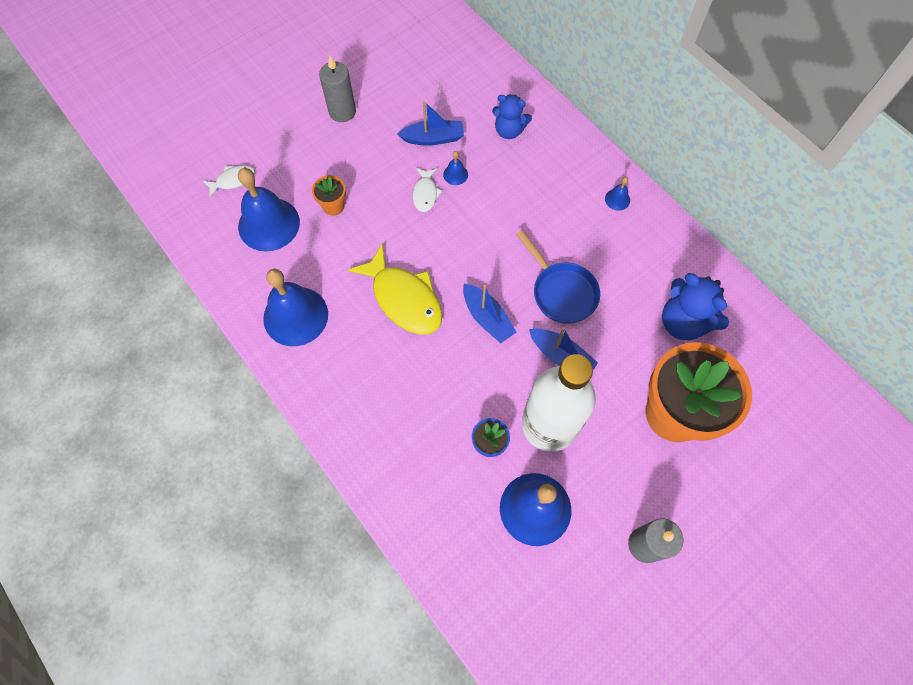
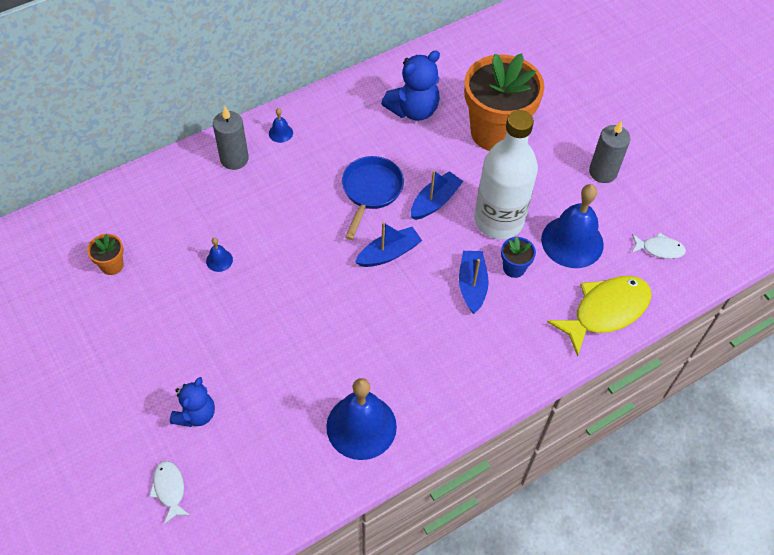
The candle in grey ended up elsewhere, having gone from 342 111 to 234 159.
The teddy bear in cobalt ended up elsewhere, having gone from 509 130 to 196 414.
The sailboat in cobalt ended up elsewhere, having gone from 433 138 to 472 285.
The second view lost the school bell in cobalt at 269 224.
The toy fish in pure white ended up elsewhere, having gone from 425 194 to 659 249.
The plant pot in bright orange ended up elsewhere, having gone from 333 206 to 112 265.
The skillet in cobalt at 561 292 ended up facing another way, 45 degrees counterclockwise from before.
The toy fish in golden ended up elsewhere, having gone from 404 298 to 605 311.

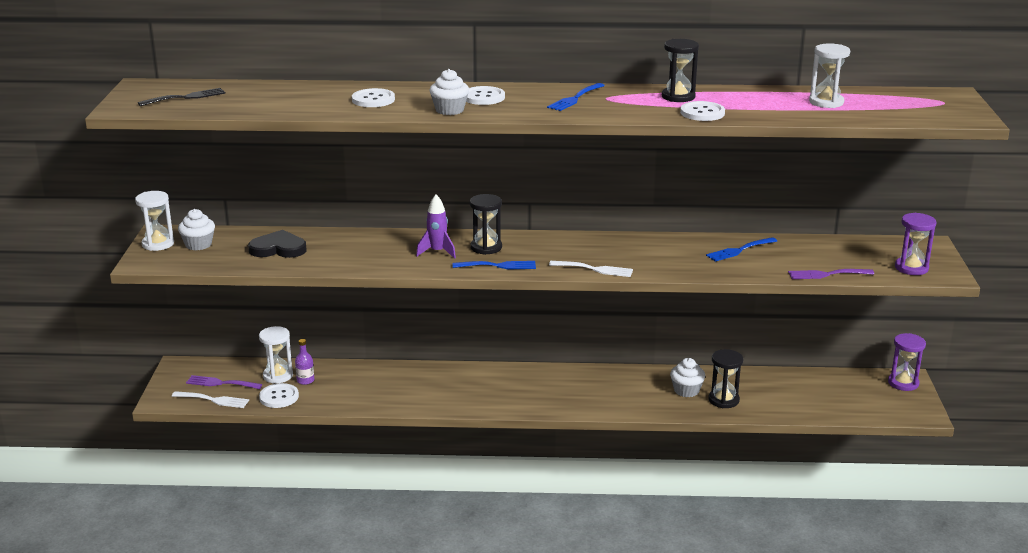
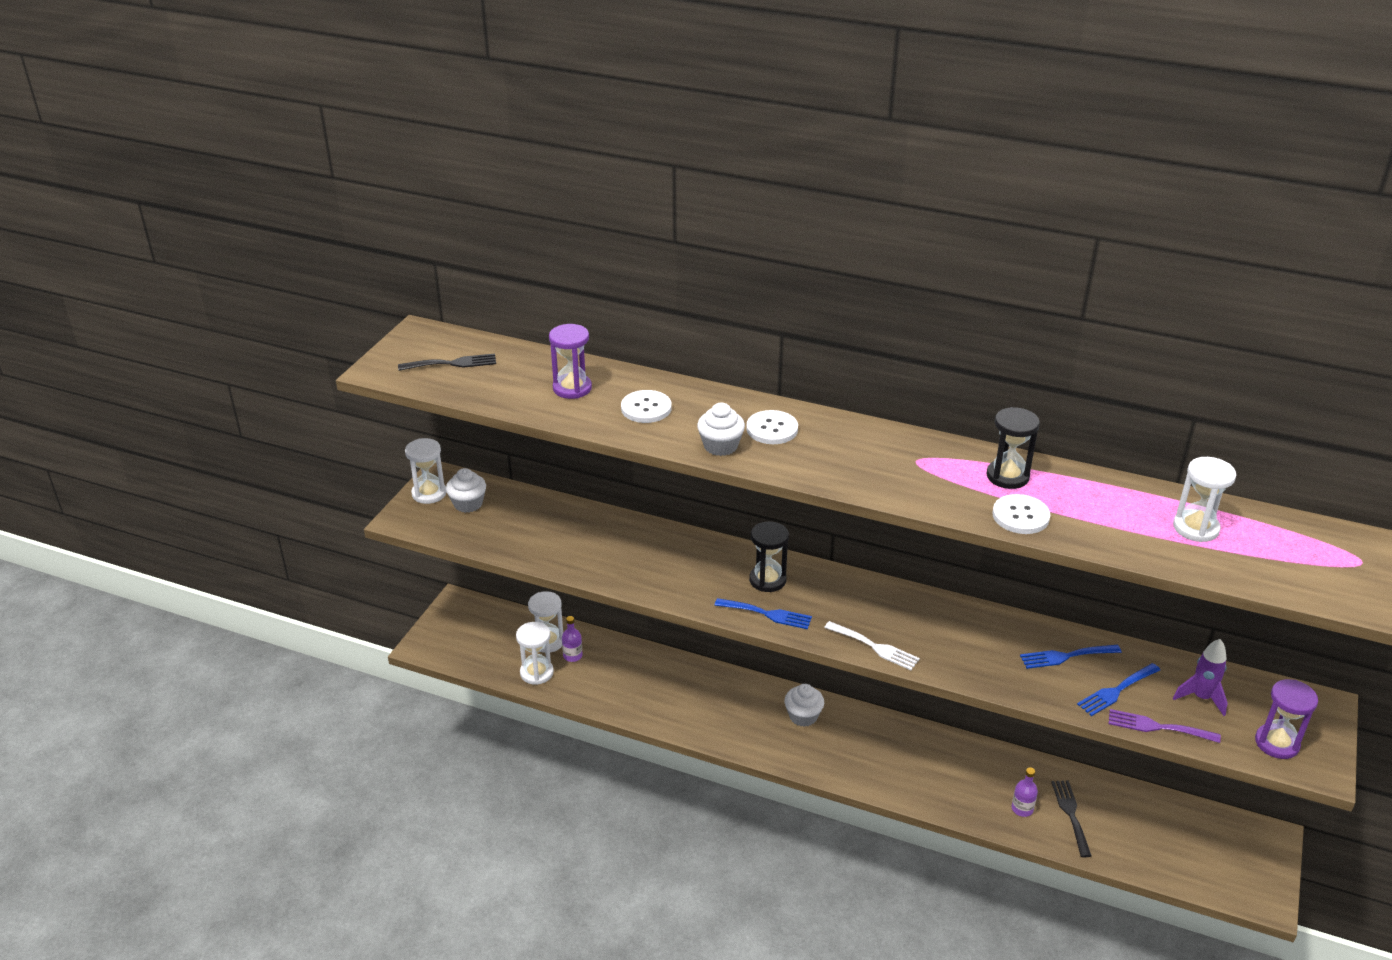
The table fork in cobalt ended up elsewhere, having gone from 575 98 to 1116 691.
The toy rocket in violet ended up elsewhere, having gone from 437 252 to 1201 698.
The second view lost the heart shape in ebony at 278 248.
The hourglass in violet ended up elsewhere, having gone from 903 383 to 572 388.
Where the hourglass in ebony stood at 723 400, the bottle in violet came to stand at 1022 809.
The cupcake in pure white ended up elsewhere, having gone from 686 390 to 803 716.
The second view lost the table fork in violet at 220 383.
Where the shirt button in pure white stood at 279 397, the hourglass in pure white came to stand at 536 673.
The second view lost the table fork in pure white at 213 400.
The second view gained the table fork in ebony at 1071 814.

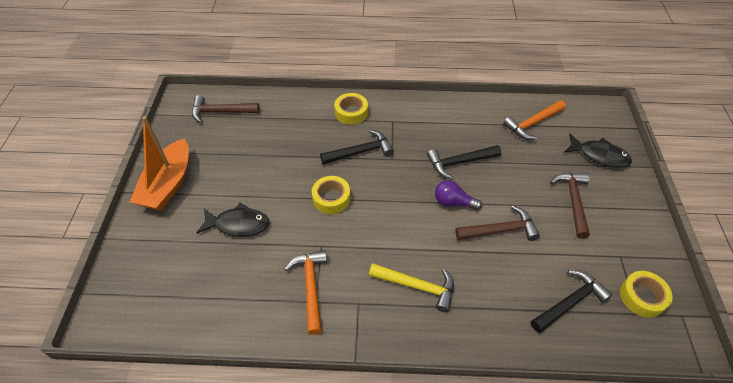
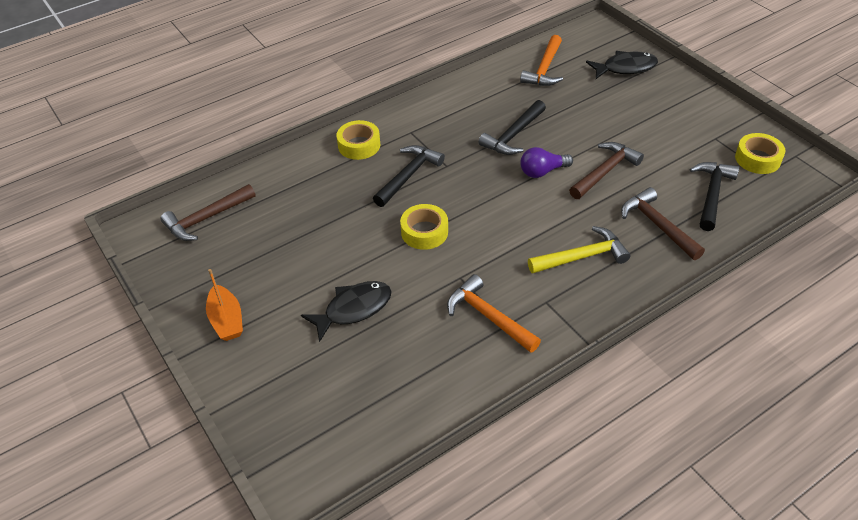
The size of the sailboat in bright orange at 168 184 changed by a factor of 0.58.
The carpenter's hammer in russet ended up elsewhere, having gone from 573 201 to 657 225.

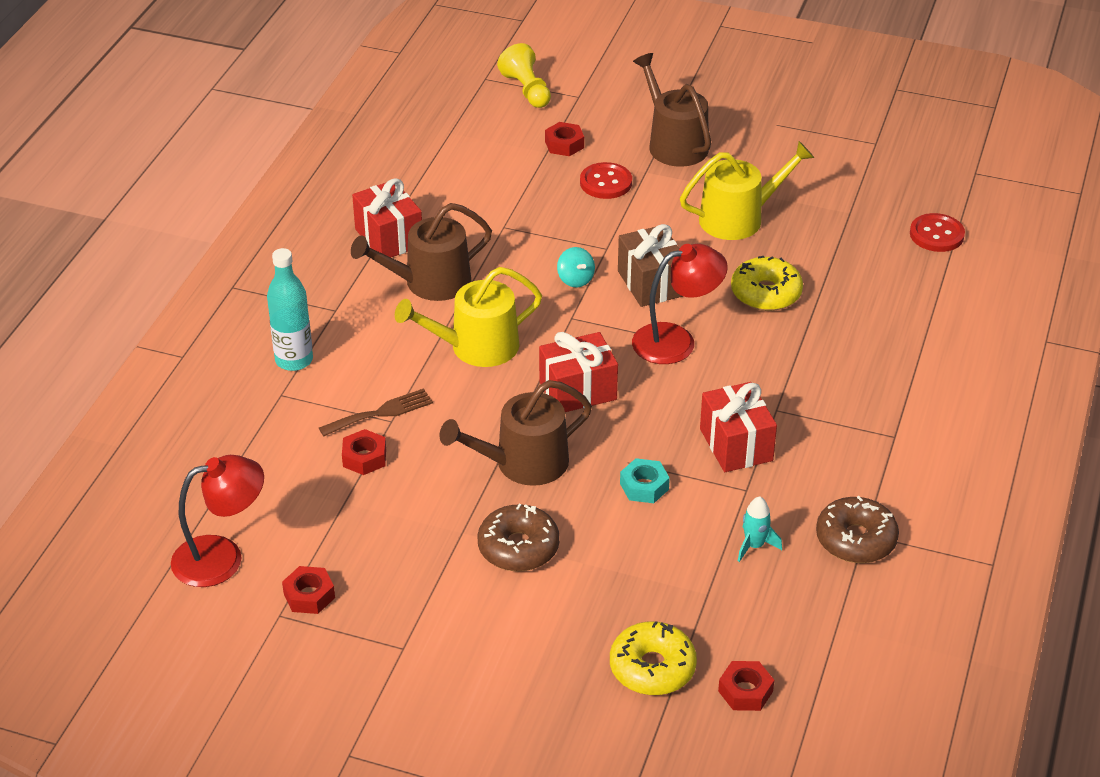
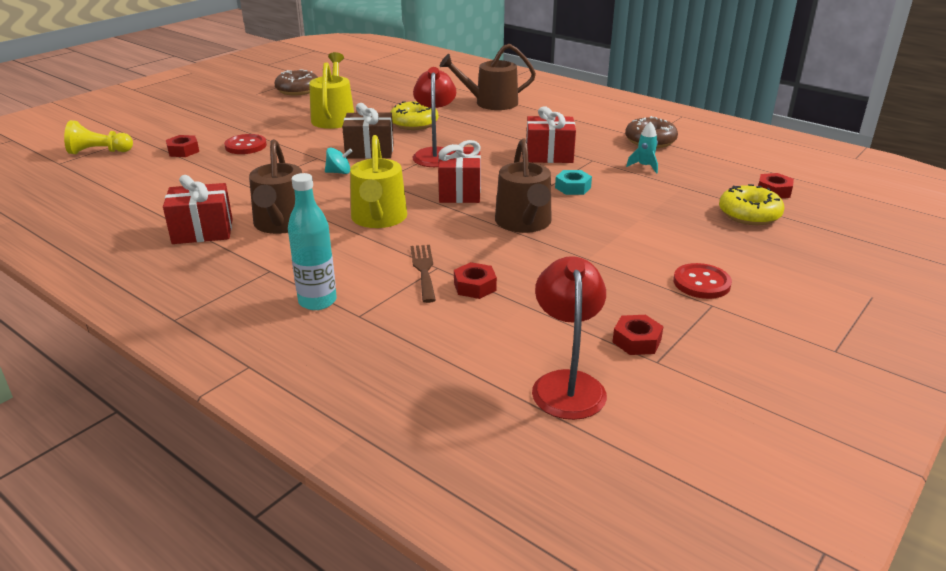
The sprinkling can in russet ended up elsewhere, having gone from 674 144 to 491 103.
The shirt button in crimson ended up elsewhere, having gone from 936 234 to 701 283.
The donut in russet ended up elsewhere, having gone from 518 547 to 298 90.

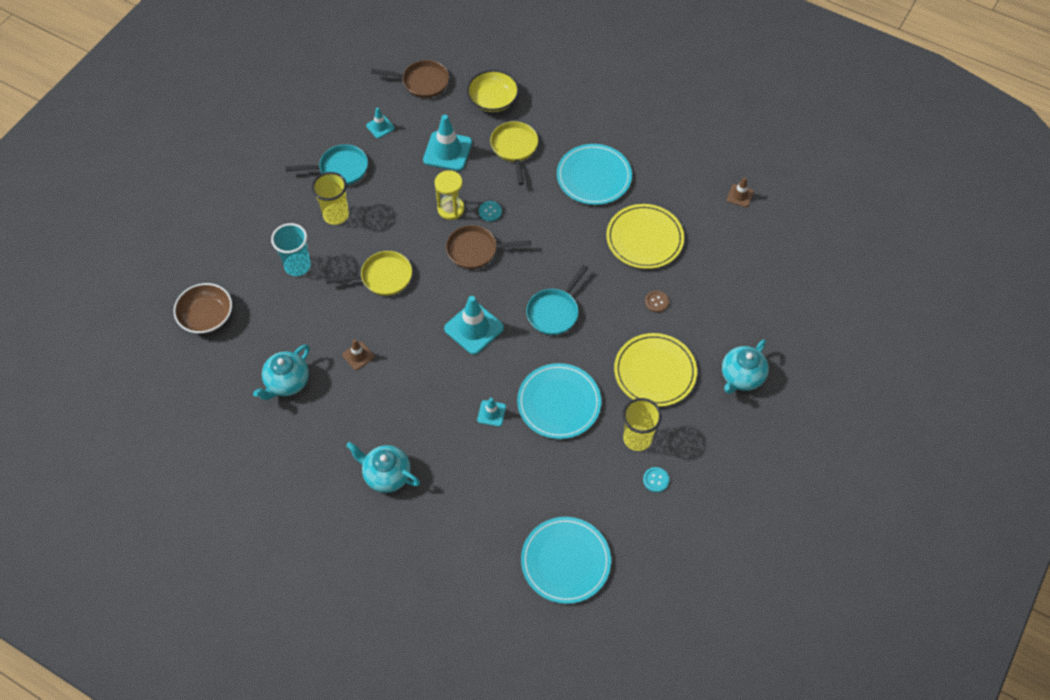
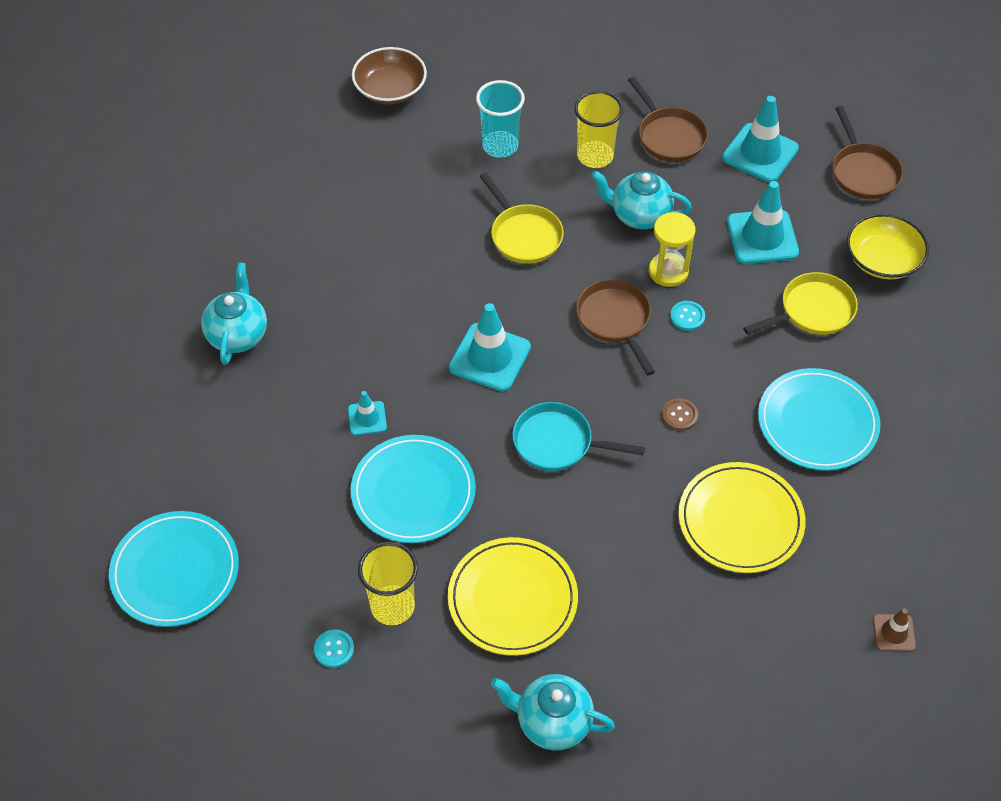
The size of the safety cone in turquoise at 380 127 changed by a factor of 1.88.
What was the skillet in turquoise at 340 169 turned into the skillet in russet at 669 136.
The shirt button in russet ended up elsewhere, having gone from 656 302 to 679 415.
The second view lost the safety cone in russet at 358 356.
The china teapot in turquoise ended up elsewhere, having gone from 287 382 to 639 215.

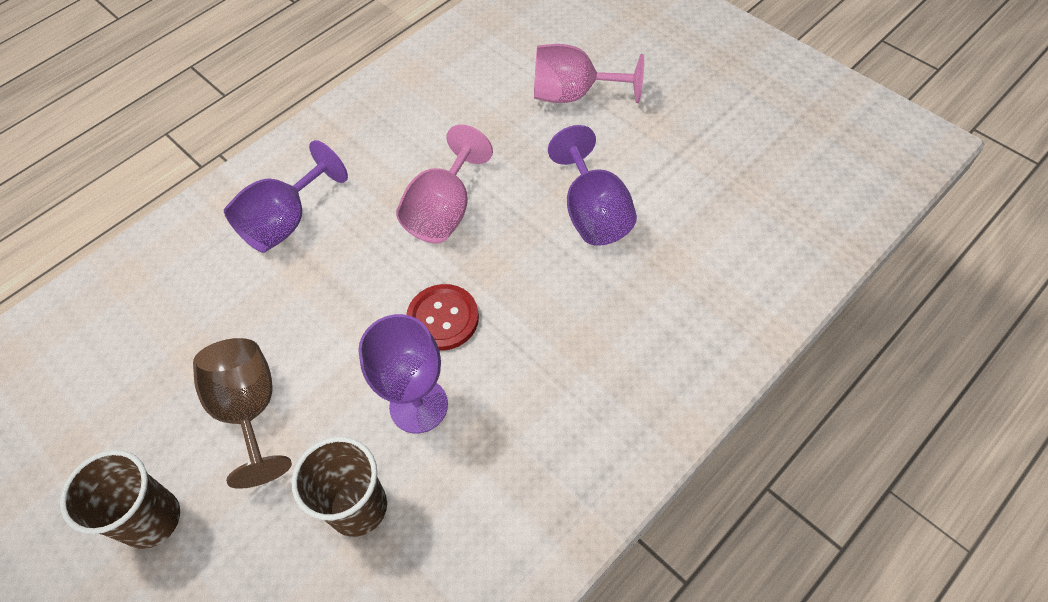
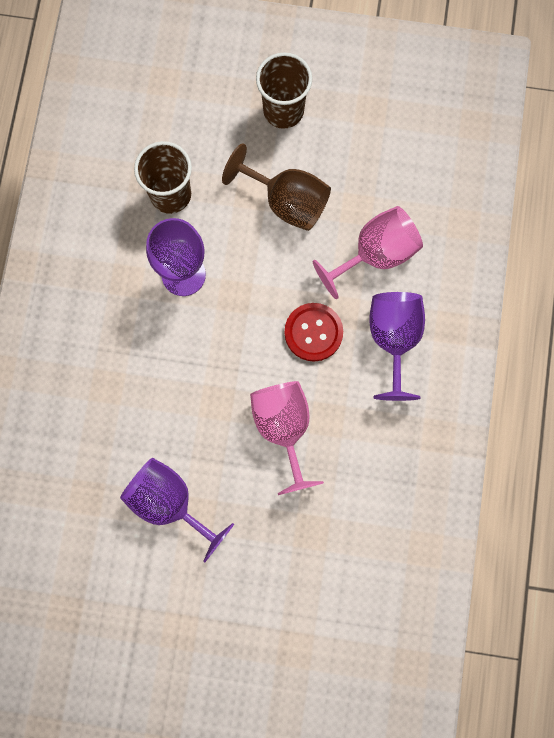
The wine glass in pink ended up elsewhere, having gone from 573 94 to 375 254.
The shirt button in crimson ended up elsewhere, having gone from 443 318 to 313 332.

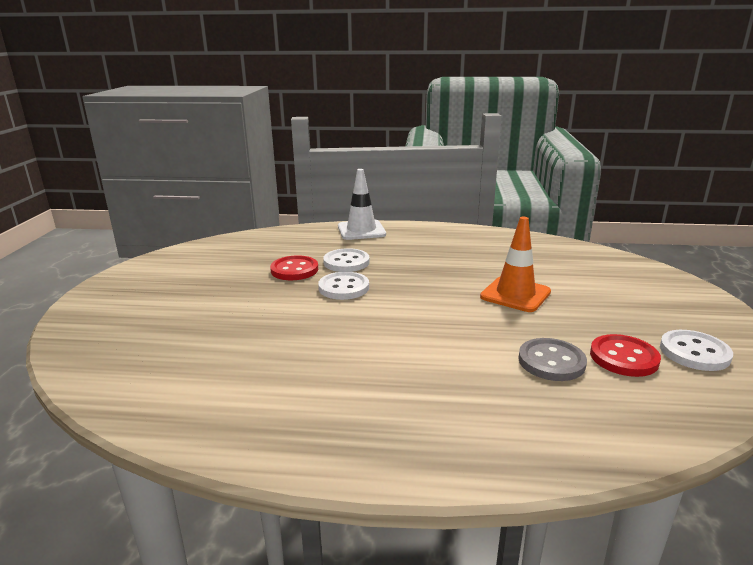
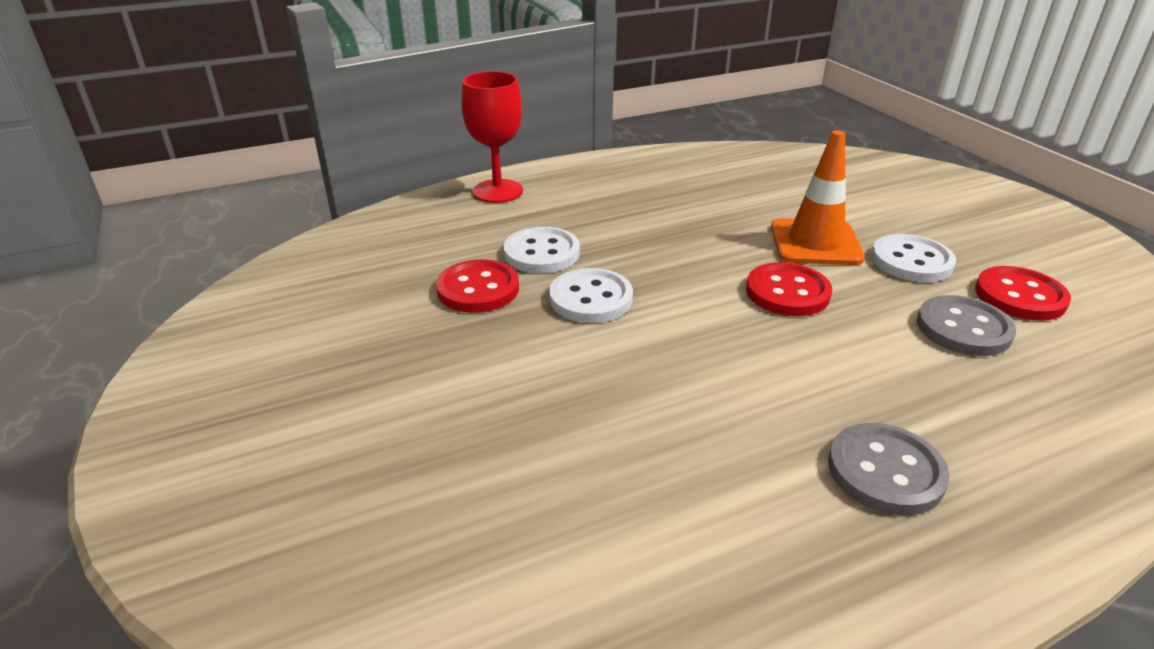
Where the safety cone in pure white stood at 361 230, the wine glass in crimson came to stand at 497 191.
The shirt button in pure white ended up elsewhere, having gone from 694 352 to 911 261.
The second view gained the shirt button in crimson at 787 292.
The second view gained the shirt button in grey at 885 471.

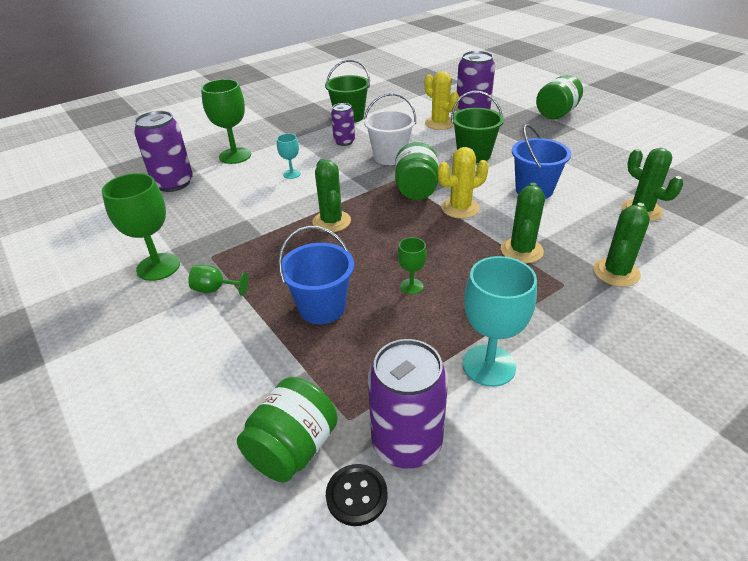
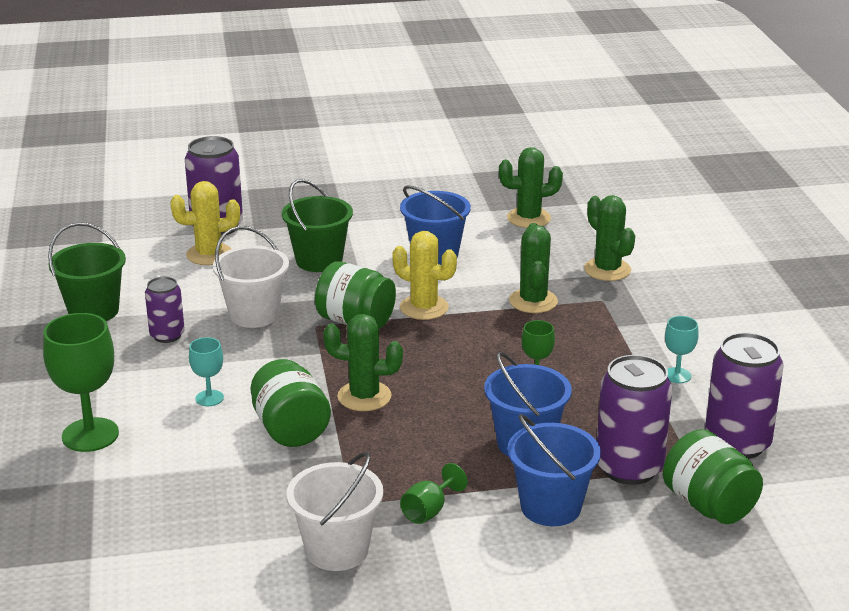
The jam jar in leaf-green ended up elsewhere, having gone from 556 113 to 290 429.
The tin in violet ended up elsewhere, having gone from 173 183 to 629 468.
The saguaro cactus in golden at 460 208 ended up facing another way, 60 degrees counterclockwise from before.
Where the wine glass in leaf-green stood at 158 267, the bucket in pure white came to stand at 337 550.
The saguaro cactus in leaf-green at 521 250 ended up facing another way, 45 degrees clockwise from before.
The size of the wine glass in turquoise at 489 365 changed by a factor of 0.52.
The second view lost the shirt button in ebony at 356 495.
The second view gained the bucket in cobalt at 550 507.

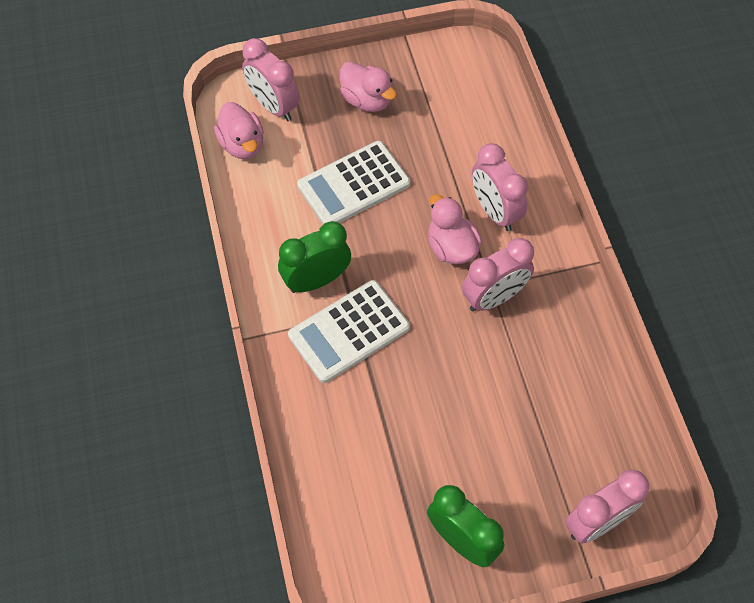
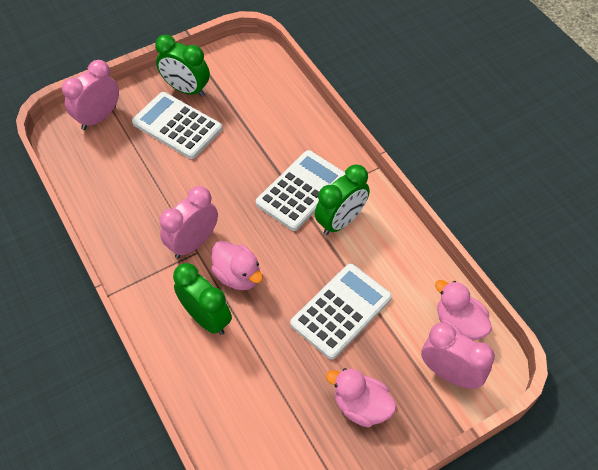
What was the alarm clock in pink at 494 211 turned into the alarm clock in leaf-green at 206 318.
The second view gained the calculator in pure white at 177 126.

